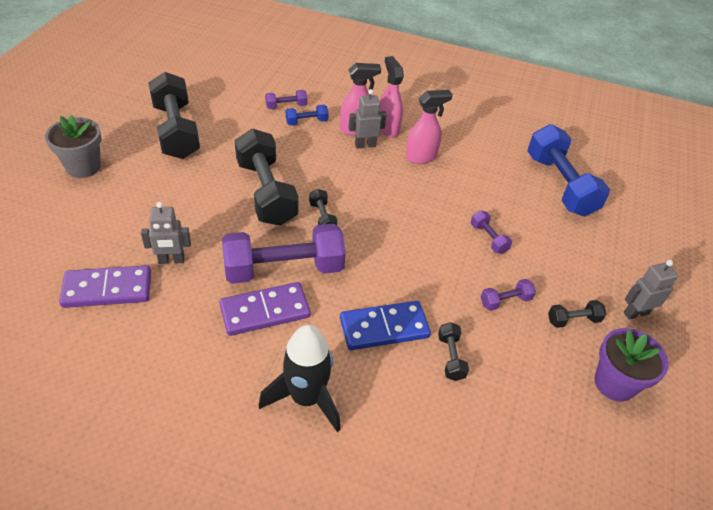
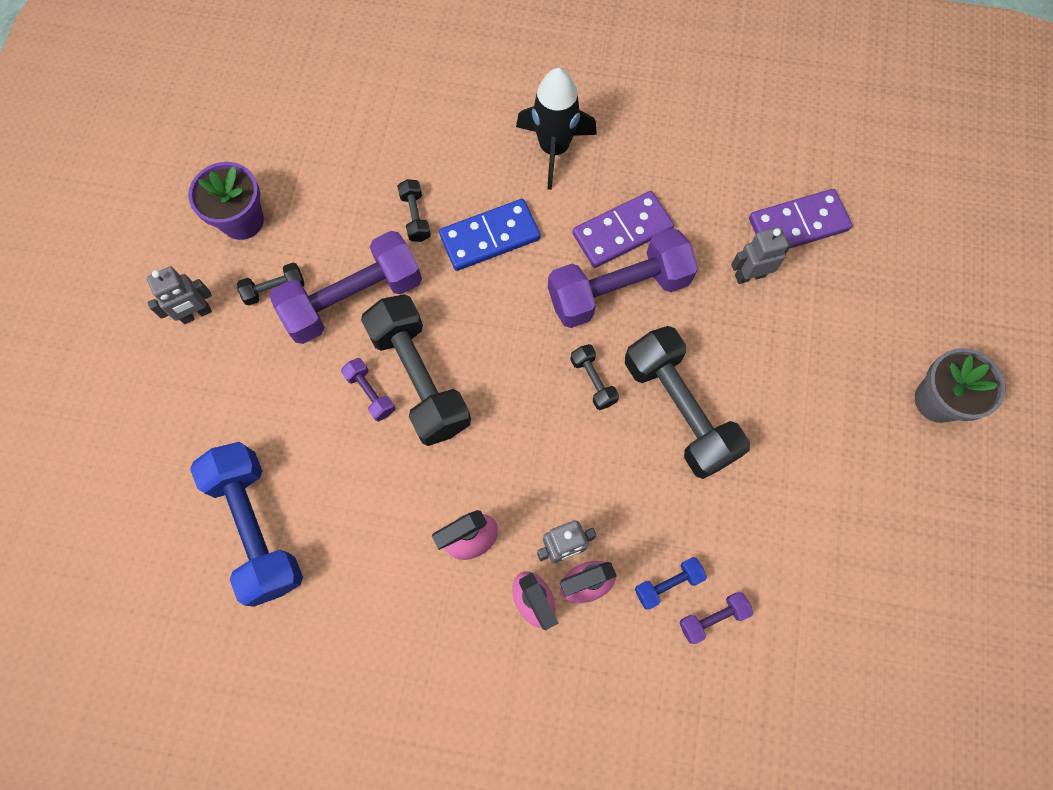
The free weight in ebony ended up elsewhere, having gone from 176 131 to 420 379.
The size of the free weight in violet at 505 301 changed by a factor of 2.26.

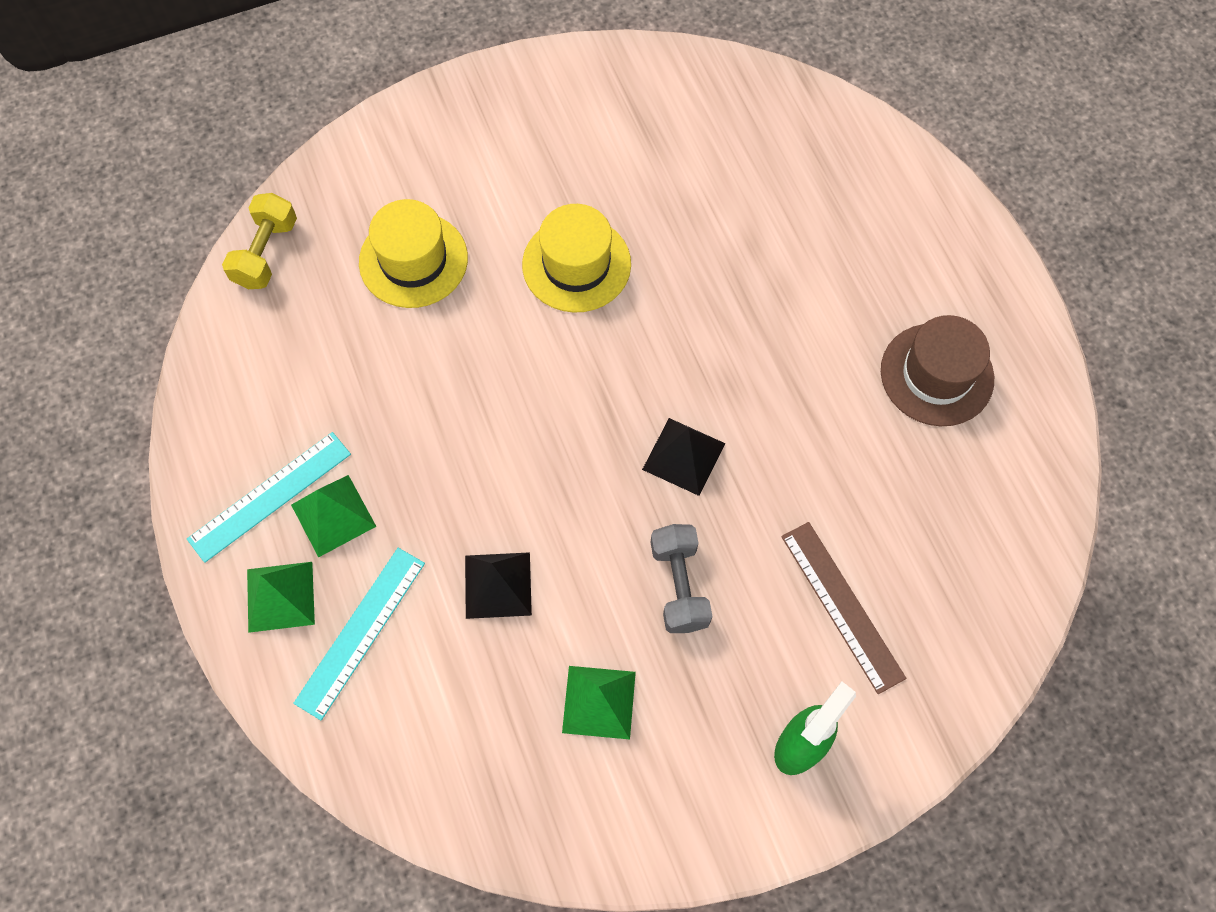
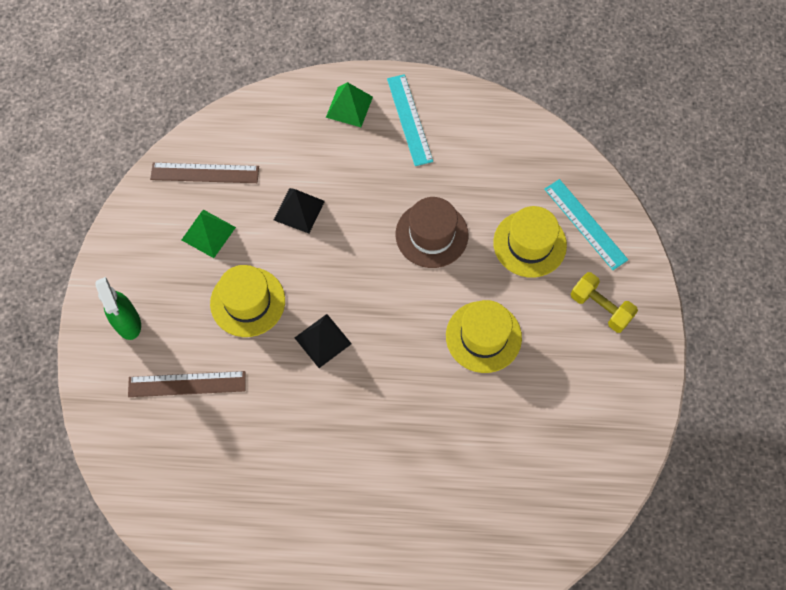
The free weight in golden ended up elsewhere, having gone from 266 253 to 600 308.
The top hat in russet ended up elsewhere, having gone from 937 374 to 431 234.
The second view lost the solid pyramid in leaf-green at 333 515.
Where the free weight in grey stood at 679 585, the top hat in golden came to stand at 247 302.
The measuring stick in turquoise ended up elsewhere, having gone from 360 632 to 585 224.
The second view gained the measuring stick in russet at 204 173.

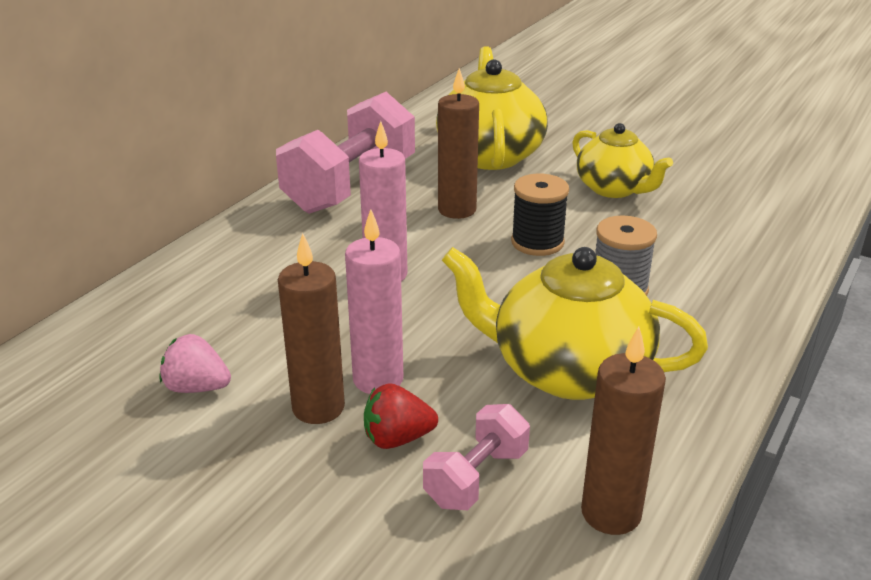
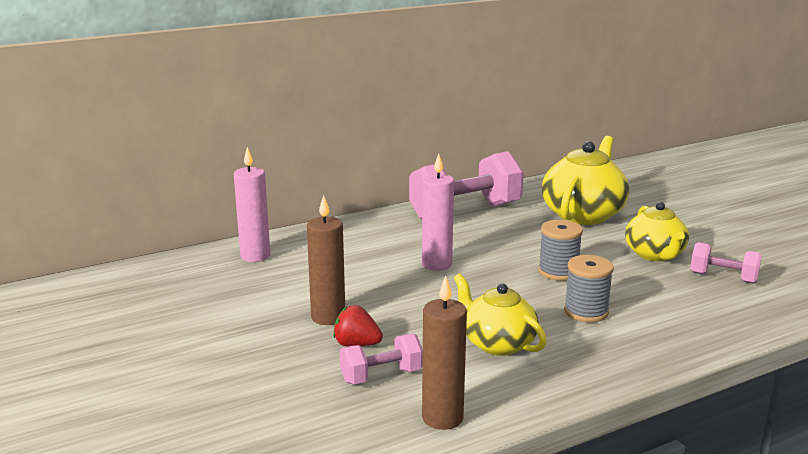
The second view lost the candle in russet at 457 210.
What was the spool in ebony at 537 242 turned into the spool in grey at 558 272.
The candle in pink ended up elsewhere, having gone from 378 379 to 255 256.
The size of the china teapot in golden at 567 370 changed by a factor of 0.65.
The second view lost the toy strawberry in pink at 197 387.
The second view gained the free weight in pink at 723 278.

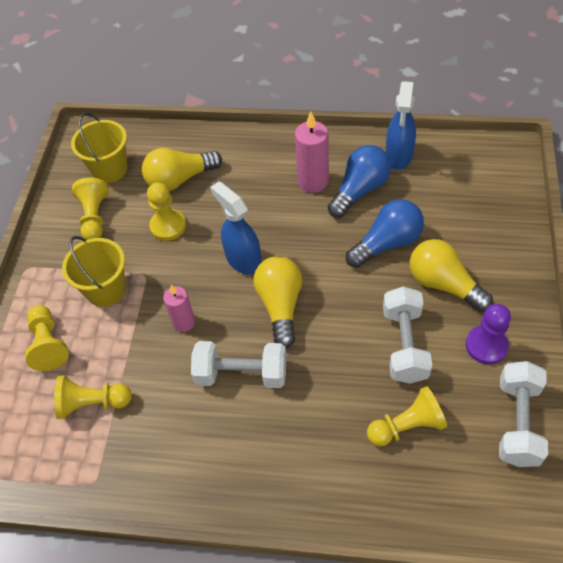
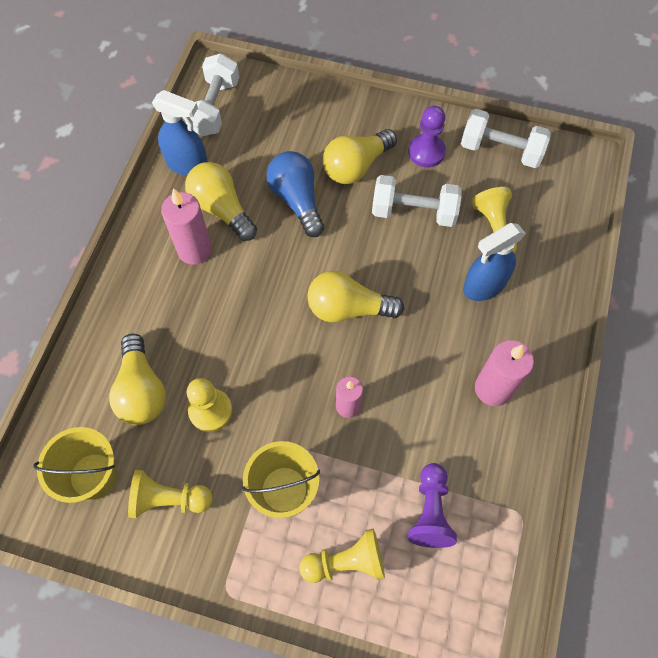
What was the lightbulb in cobalt at 360 190 turned into the lightbulb in golden at 222 209.
The spray cleaner in cobalt ended up elsewhere, having gone from 243 259 to 484 286.
The free weight in pure white ended up elsewhere, having gone from 241 374 to 214 107.
What was the chess pawn in golden at 93 403 turned into the chess pawn in violet at 430 511.
The second view gained the candle in pink at 493 388.

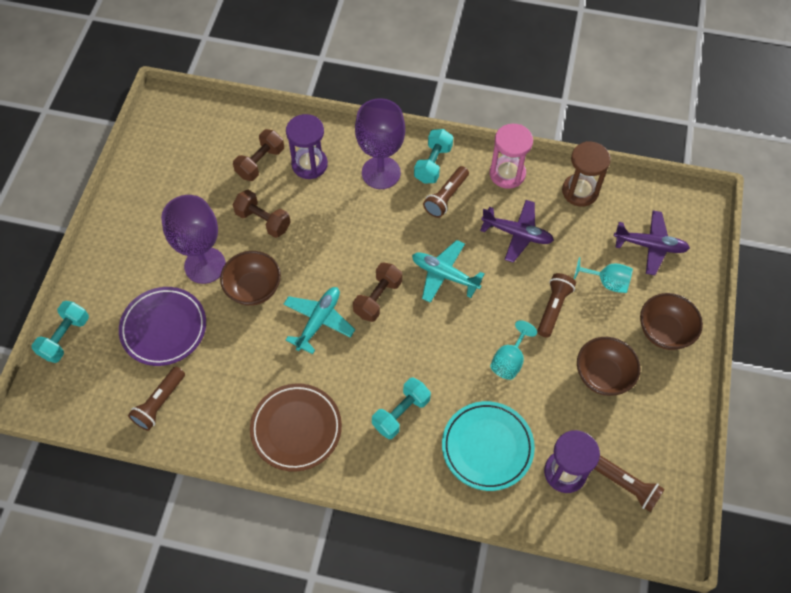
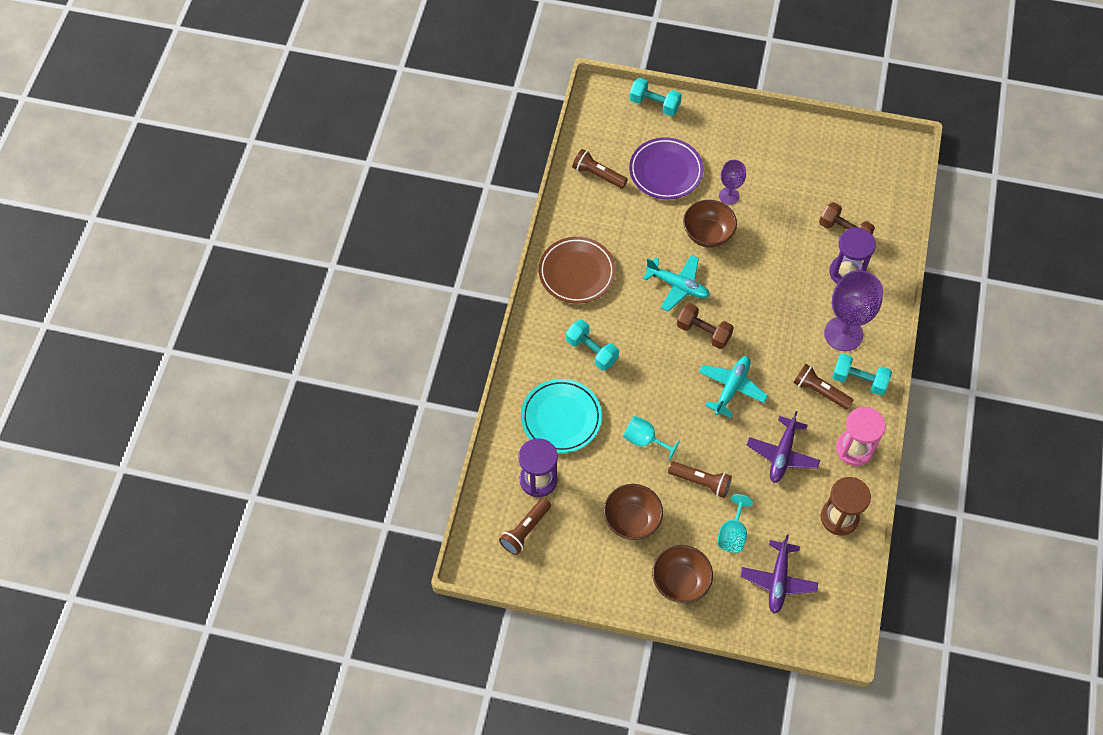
The second view lost the free weight in russet at 263 220.
The size of the wine glass in violet at 205 265 changed by a factor of 0.55.

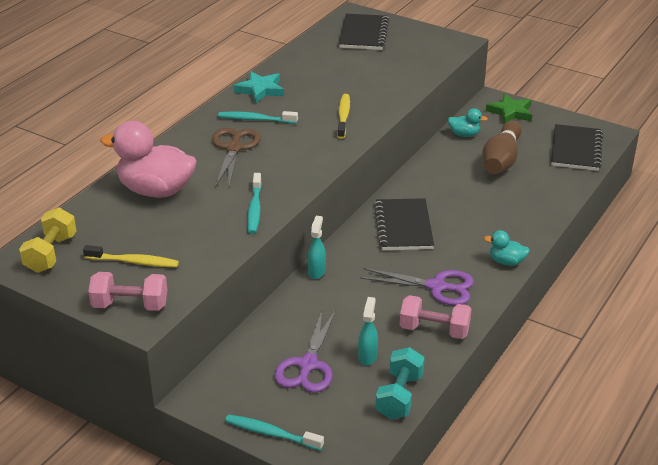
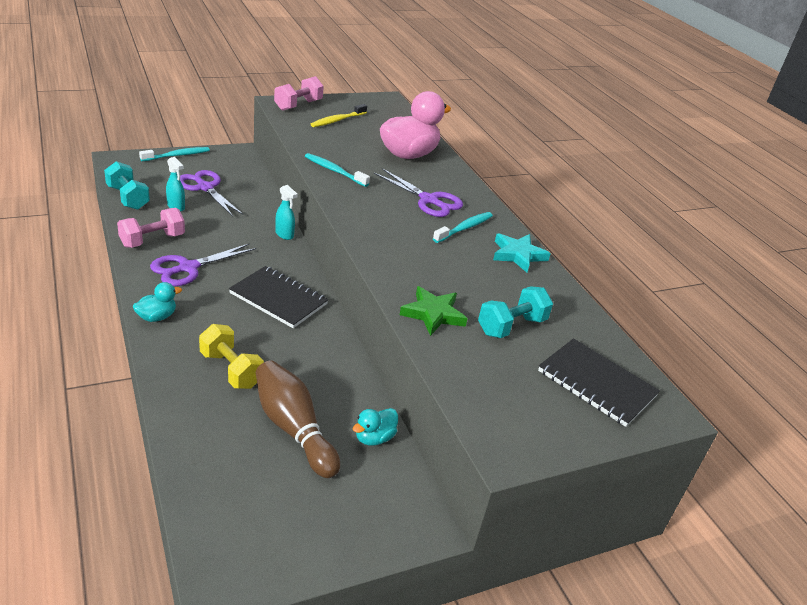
The second view lost the dental brush in golden at 343 116.
The five-pointed star in leaf-green ended up elsewhere, having gone from 510 112 to 433 314.
The second view lost the notepad in ebony at 576 149.
What was the shears in russet at 234 148 turned into the shears in violet at 429 200.
The free weight in golden ended up elsewhere, having gone from 51 254 to 231 370.
The second view gained the free weight in turquoise at 511 326.

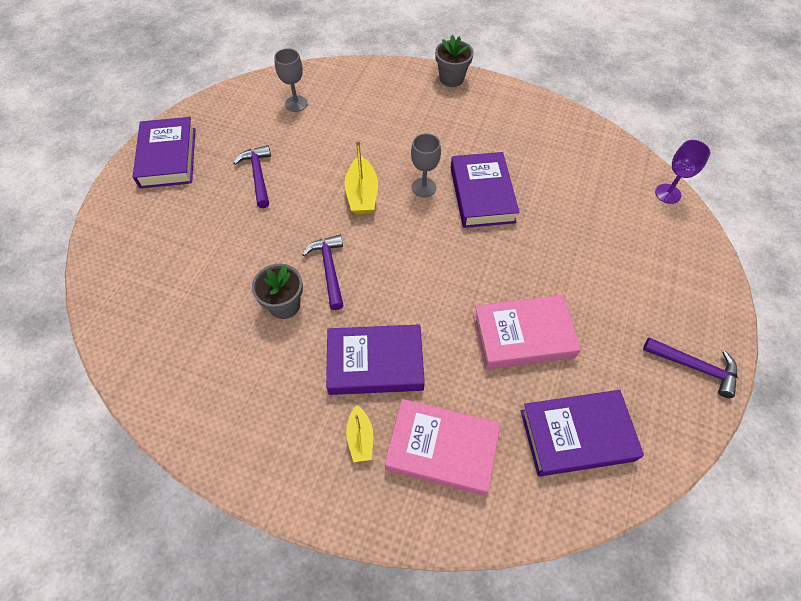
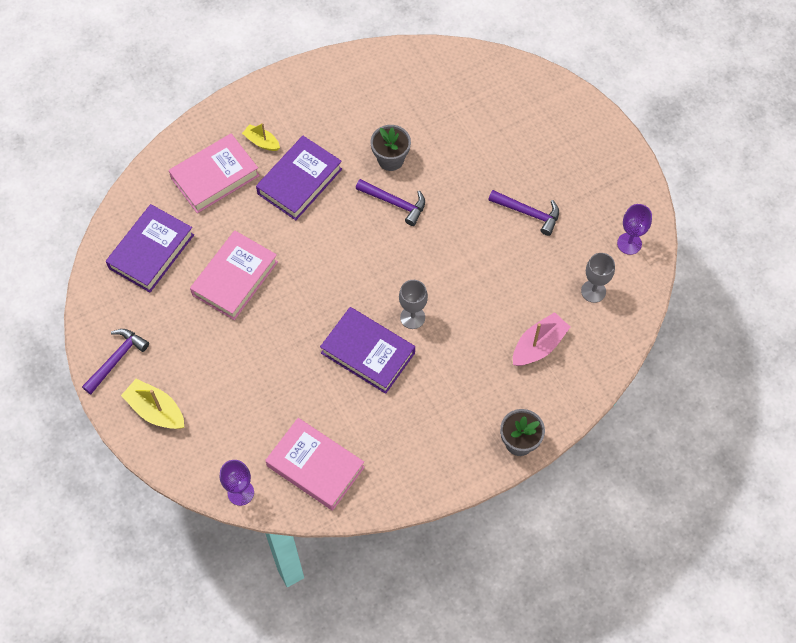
The second view lost the hardback in violet at 168 157.
The sailboat in golden ended up elsewhere, having gone from 362 194 to 156 410.
The carpenter's hammer in violet at 695 367 ended up facing another way, 150 degrees clockwise from before.
The second view gained the wine glass in violet at 629 243.
The second view gained the sailboat in pink at 538 345.
The second view gained the hardback in pink at 315 466.

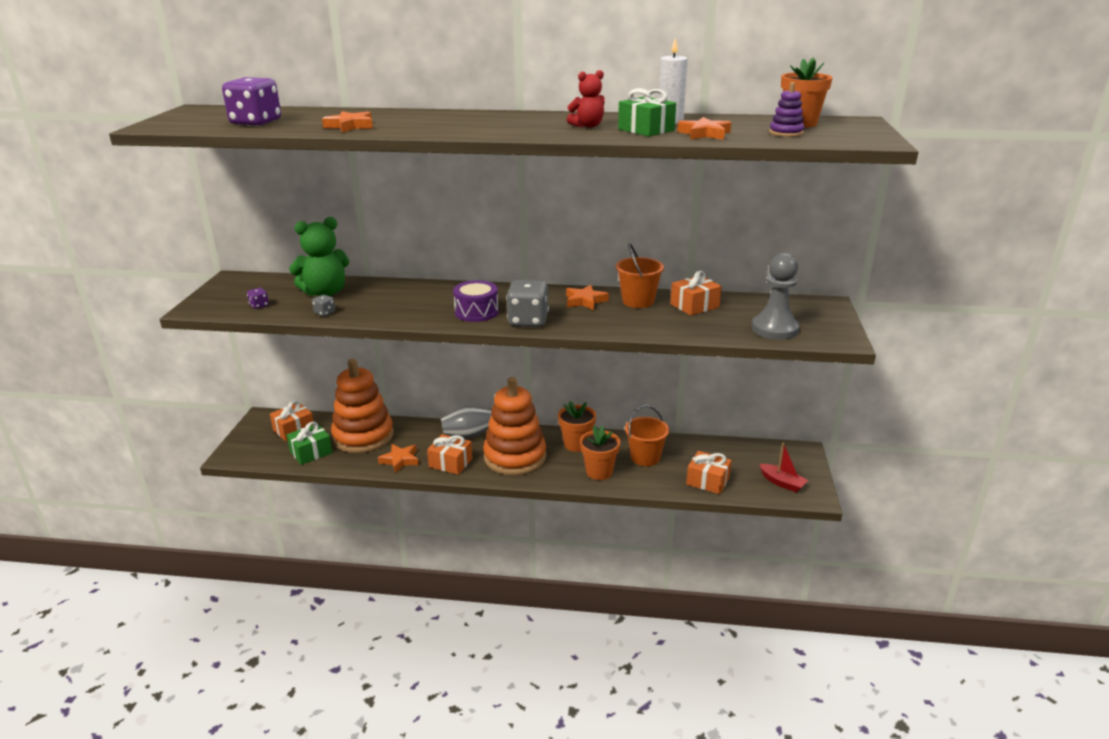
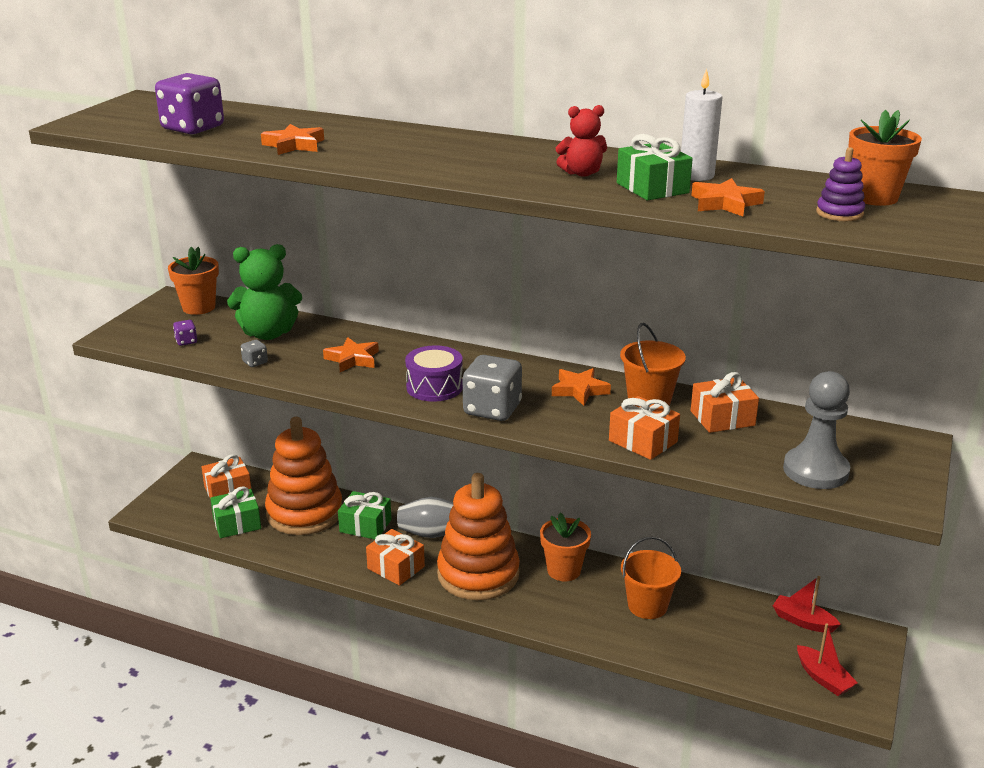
The plant pot in bright orange ended up elsewhere, having gone from 599 472 to 199 307.
The five-pointed star in bright orange ended up elsewhere, having gone from 400 460 to 352 359.
The present in bright orange ended up elsewhere, having gone from 707 481 to 643 441.
The second view gained the present in leaf-green at 365 526.
The second view gained the sailboat in crimson at 803 621.

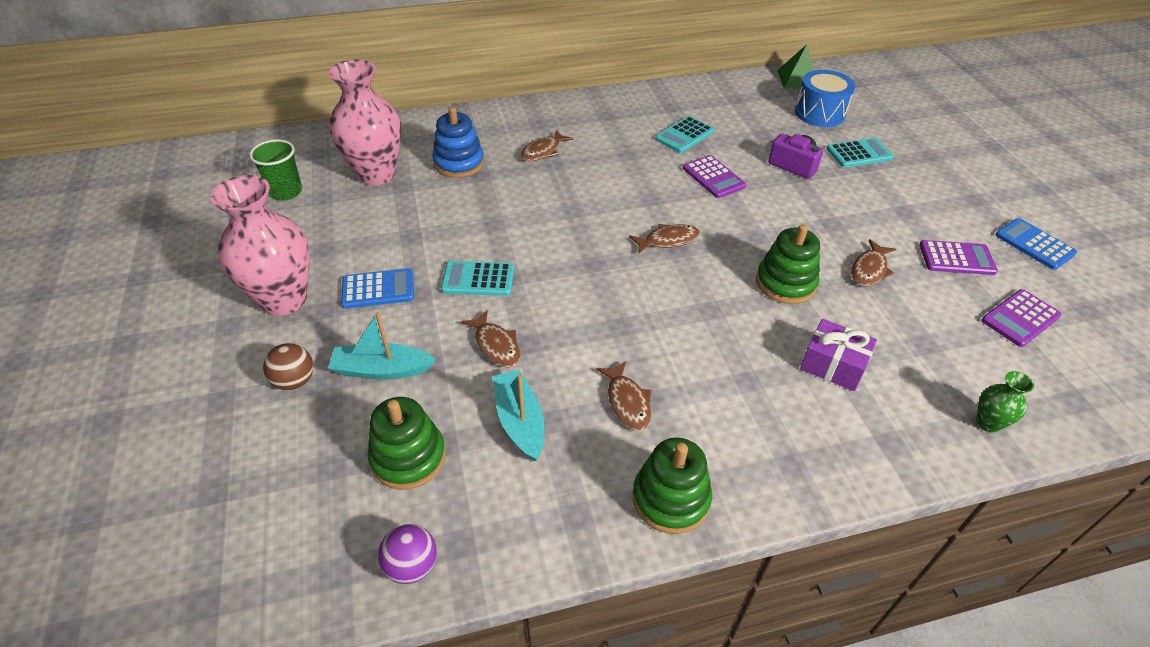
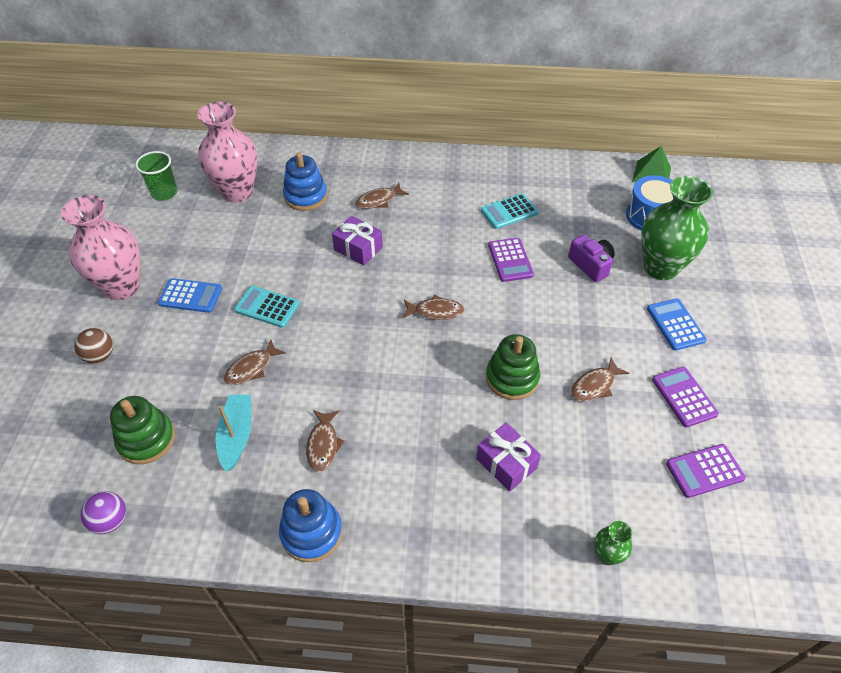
Where the calculator in turquoise stood at 859 154, the tall vase in leaf-green came to stand at 660 268.
The calculator in cobalt ended up elsewhere, having gone from 1034 244 to 675 324.
The calculator in violet at 956 258 ended up facing another way, 135 degrees counterclockwise from before.
The toy fish in russet at 496 345 ended up facing another way, 60 degrees clockwise from before.
The second view lost the sailboat in turquoise at 382 369.
What was the stacking toy in leaf-green at 670 499 turned into the stacking toy in cobalt at 311 532.
The second view gained the present in violet at 358 248.

